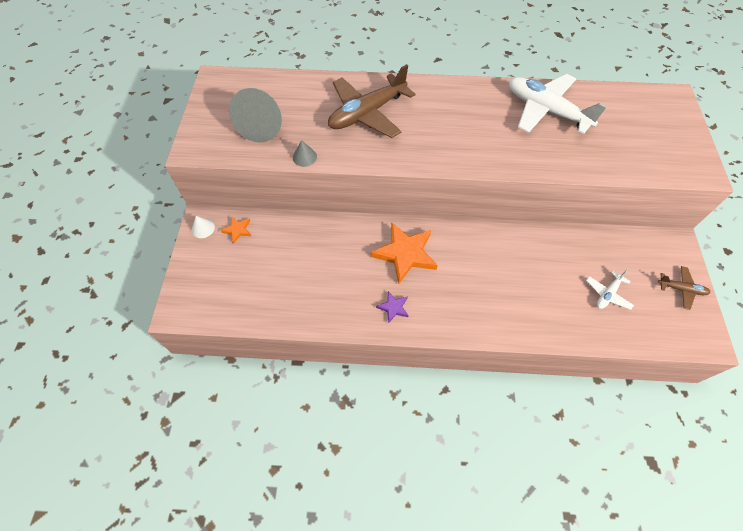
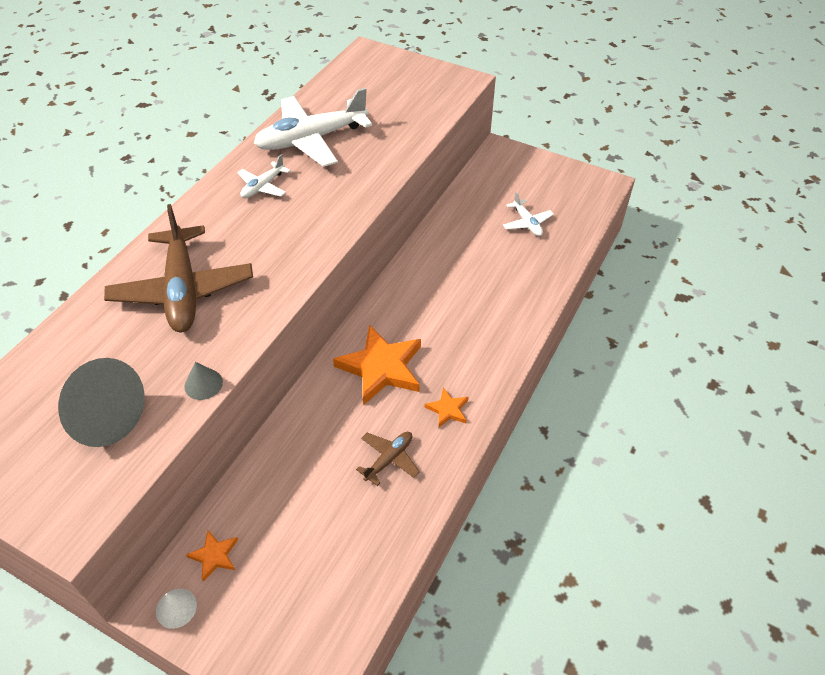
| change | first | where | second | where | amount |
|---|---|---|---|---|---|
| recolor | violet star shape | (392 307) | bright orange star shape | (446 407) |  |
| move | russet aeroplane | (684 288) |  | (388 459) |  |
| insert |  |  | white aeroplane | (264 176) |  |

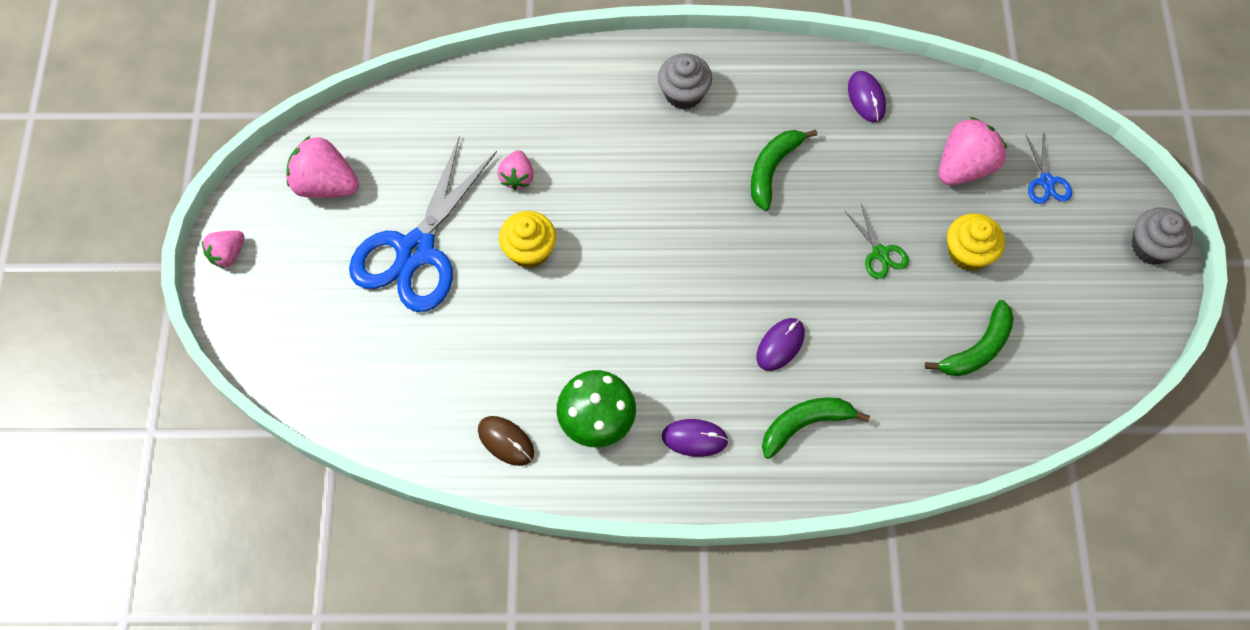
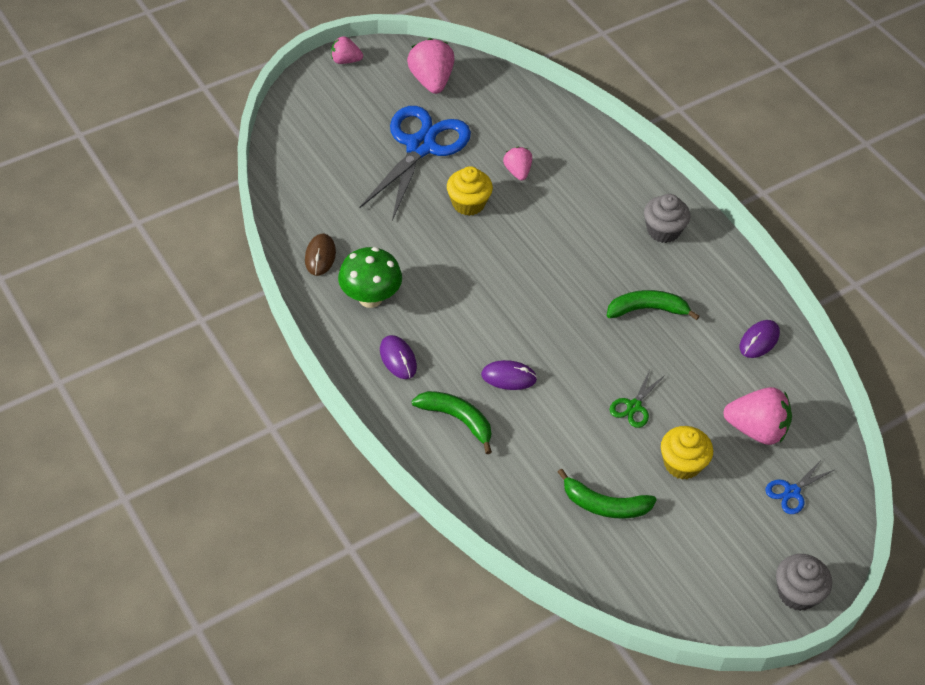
| change | first | where | second | where | amount |
|---|---|---|---|---|---|
| rotate | cobalt shears | (423 224) |  | (415 163) | 120 degrees clockwise |
| rotate | pink toy strawberry | (515 170) |  | (517 164) | 105 degrees clockwise |

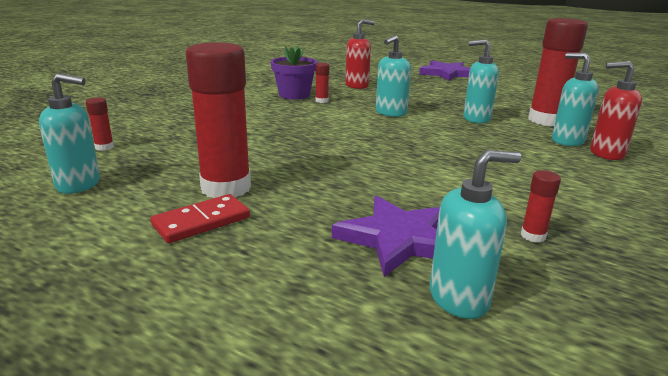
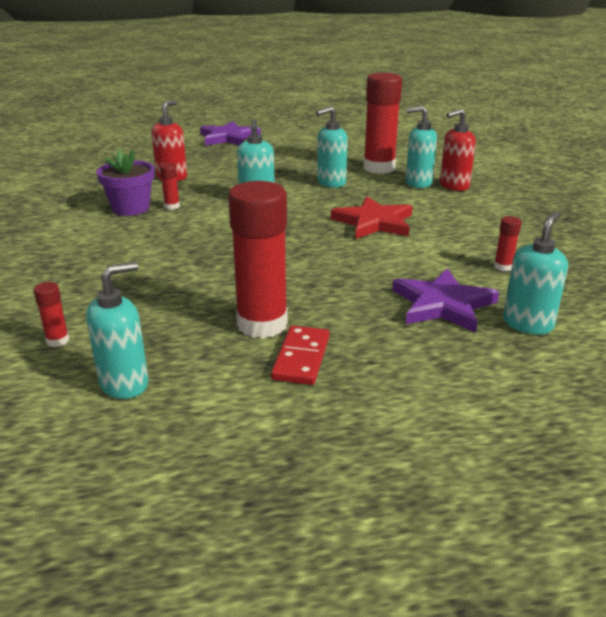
| change | first | where | second | where | amount |
|---|---|---|---|---|---|
| insert |  |  | crimson star shape | (372 217) |  |

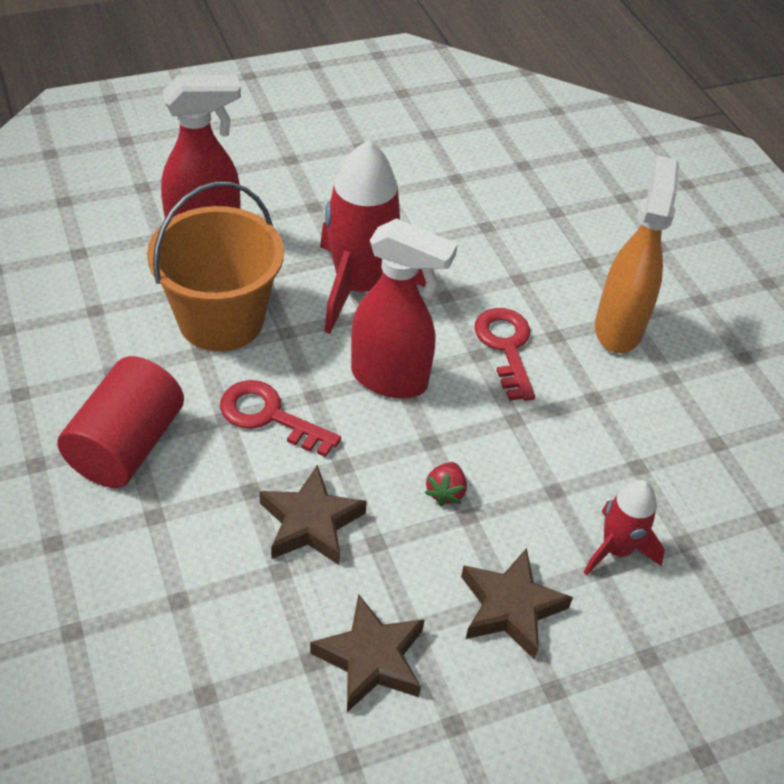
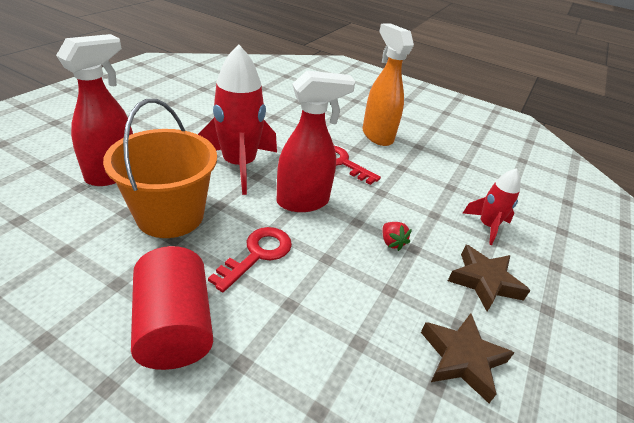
| change | first | where | second | where | amount |
|---|---|---|---|---|---|
| rotate | crimson latchkey | (280 418) |  | (250 259) | 135 degrees clockwise |
| delete | russet star shape | (313 515) |  |  |  |

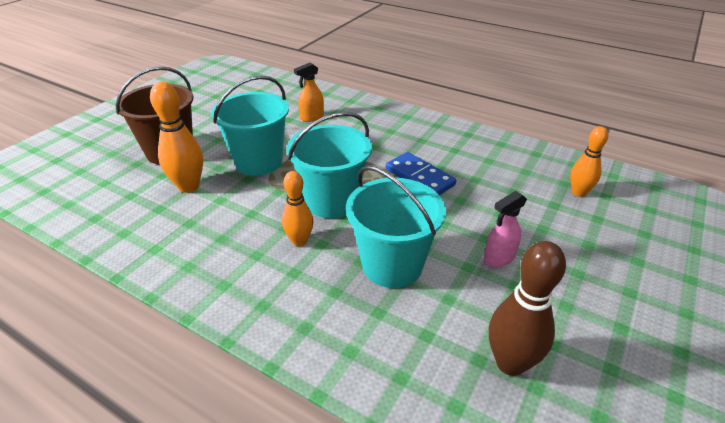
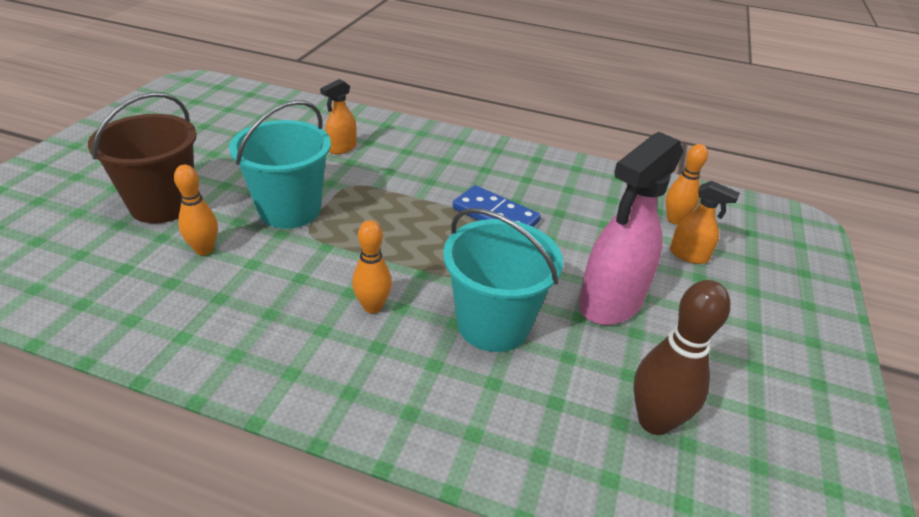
| change | first | where | second | where | amount |
|---|---|---|---|---|---|
| resize | bright orange tenpin | (176 137) |  | (196 210) | x0.66 |
| delete | turquoise sand bucket | (329 165) |  |  |  |
| resize | pink spray bottle | (505 229) |  | (631 228) | x1.98 |
| insert |  |  | bright orange spray bottle | (705 222) |  |

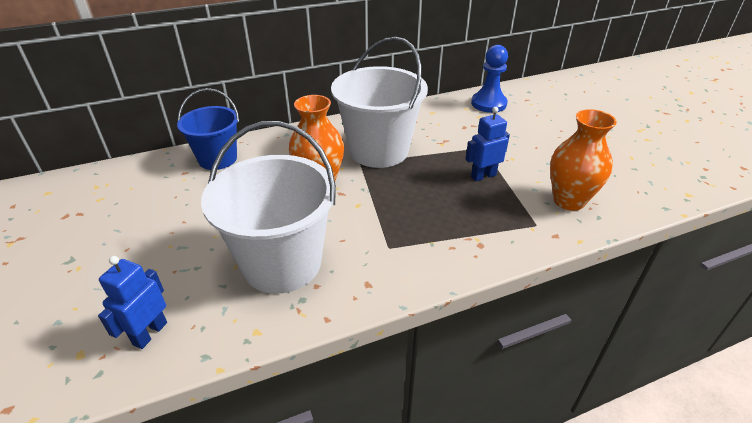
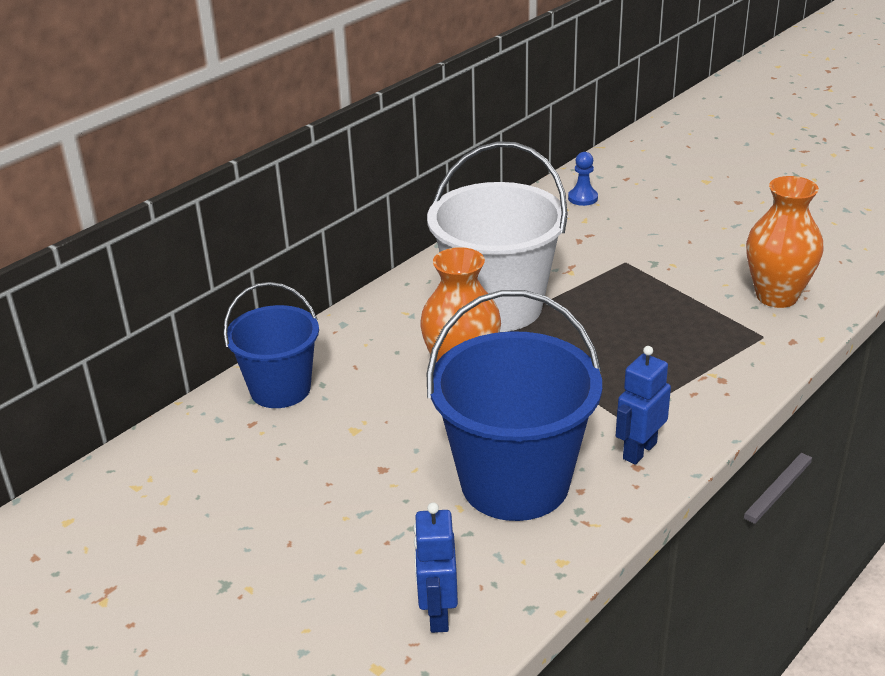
| change | first | where | second | where | amount |
|---|---|---|---|---|---|
| recolor | white sand bucket | (268 207) | cobalt sand bucket | (514 405) |  |
| move | cobalt toy robot | (487 144) |  | (643 405) |  |
| resize | cobalt pawn | (489 79) |  | (583 179) | x0.56 |

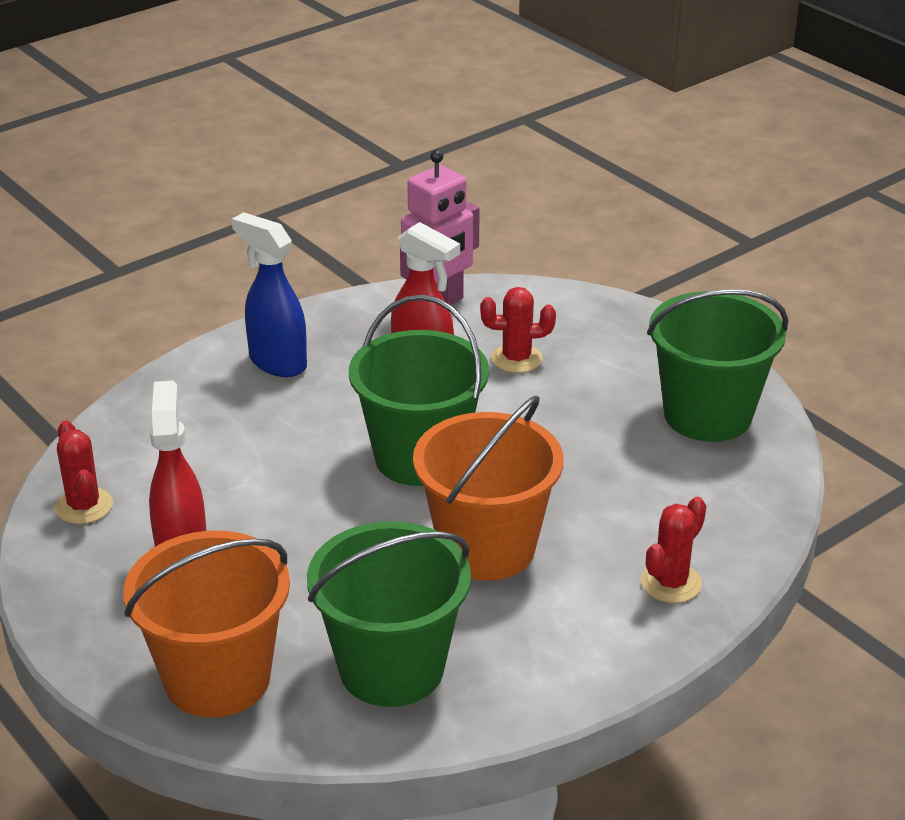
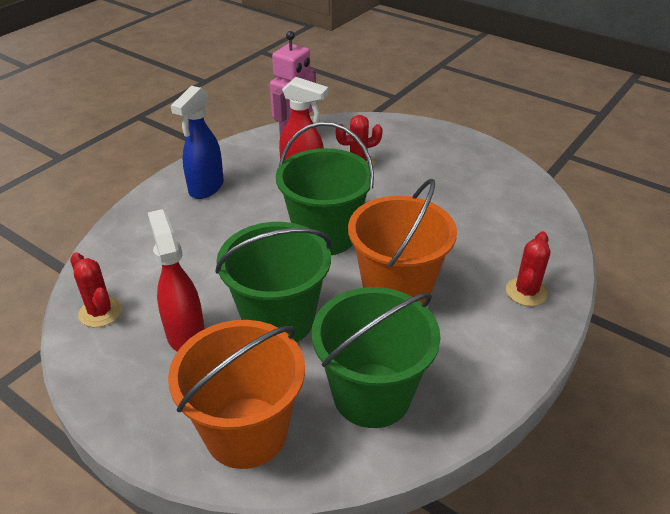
| change | first | where | second | where | amount |
|---|---|---|---|---|---|
| rotate | cobalt spray bottle | (269 294) |  | (197 142) | 90 degrees counterclockwise |
| move | green sand bucket | (717 365) |  | (273 282) |  |

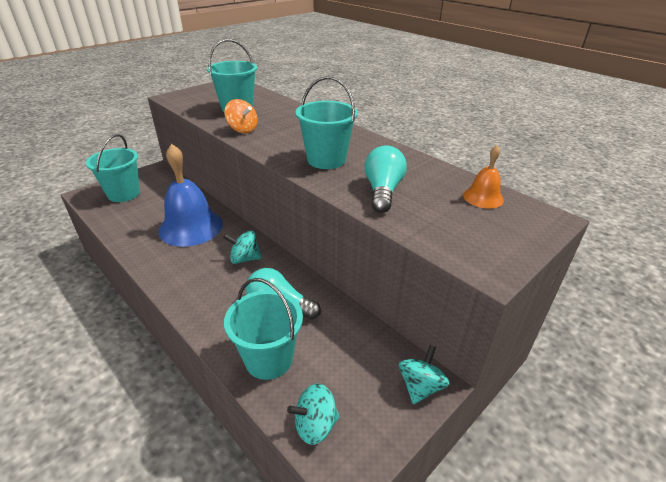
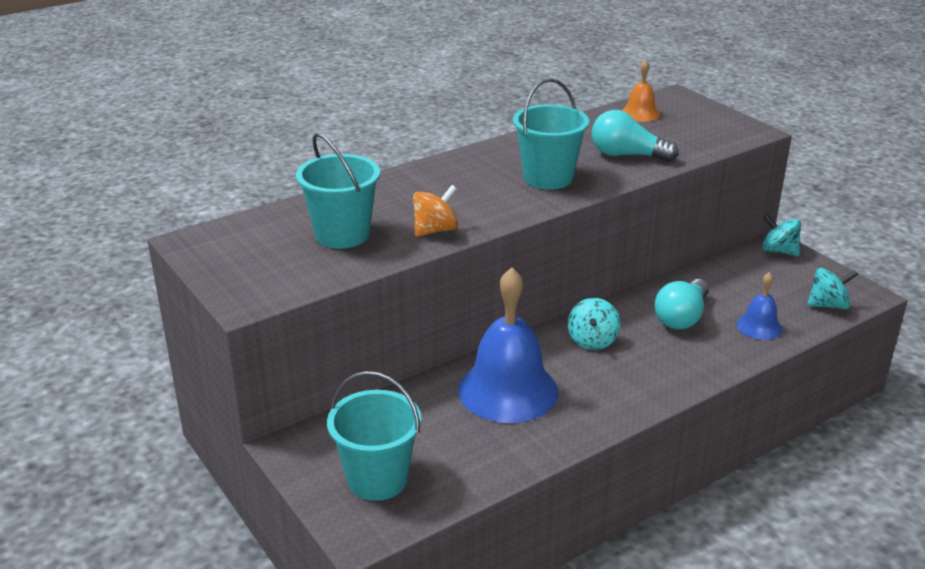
| change | first | where | second | where | amount |
|---|---|---|---|---|---|
| replace | turquoise sand bucket | (263 329) | cobalt school bell | (759 306) |  |
| rotate | turquoise toy top | (313 414) |  | (832 288) | 90 degrees counterclockwise |

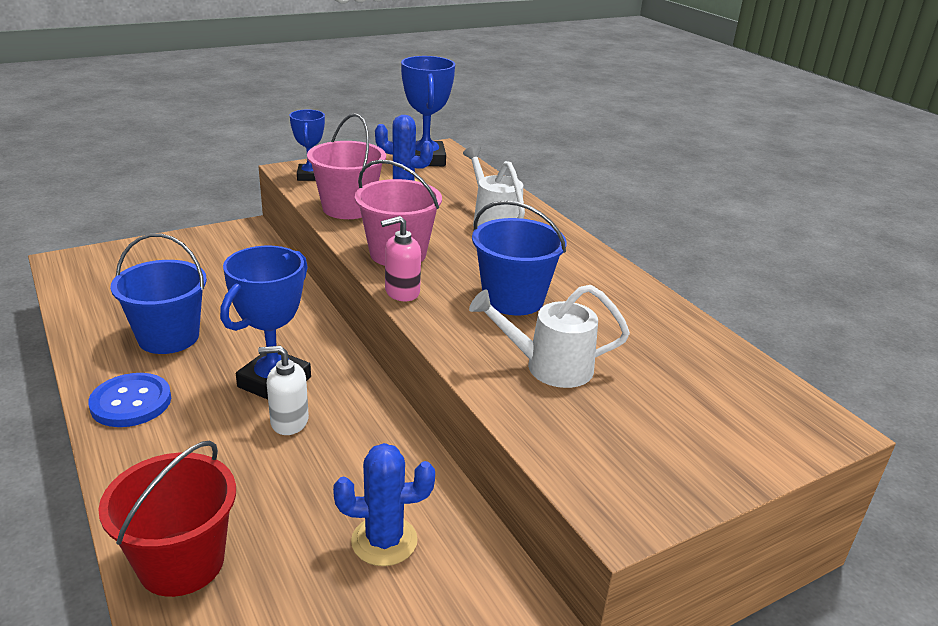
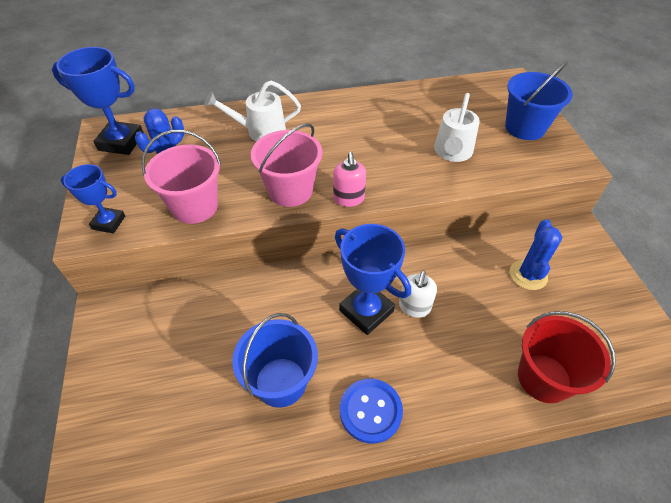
| change | first | where | second | where | amount |
|---|---|---|---|---|---|
| move | cobalt sand bucket | (519 257) |  | (539 100) |  |

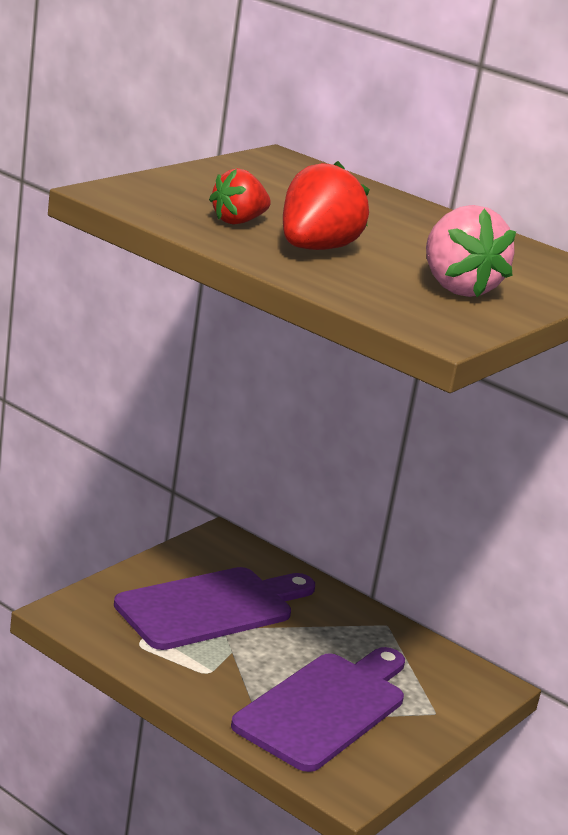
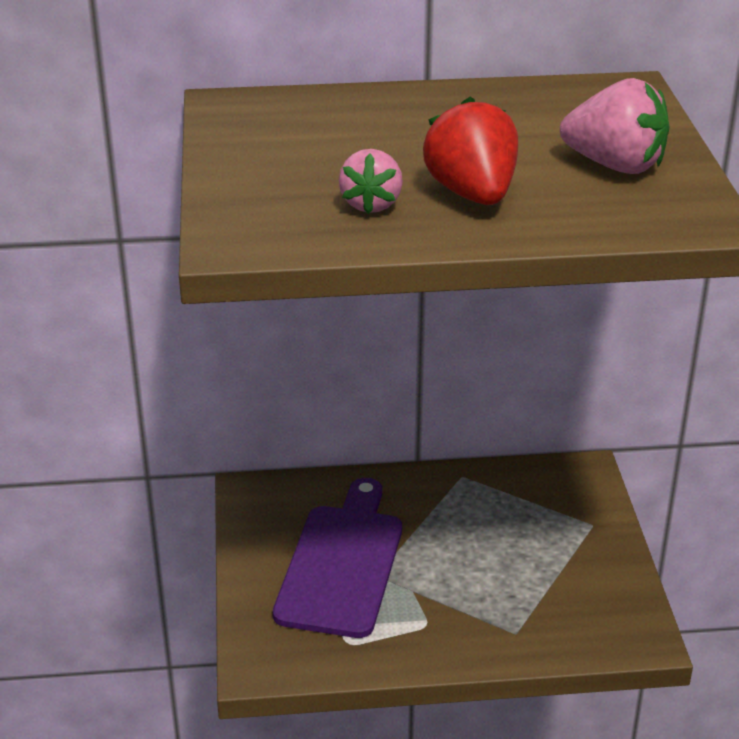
| change | first | where | second | where | amount |
|---|---|---|---|---|---|
| recolor | crimson toy strawberry | (240 196) | pink toy strawberry | (371 181) |  |
| delete | violet cutting board | (318 709) |  |  |  |

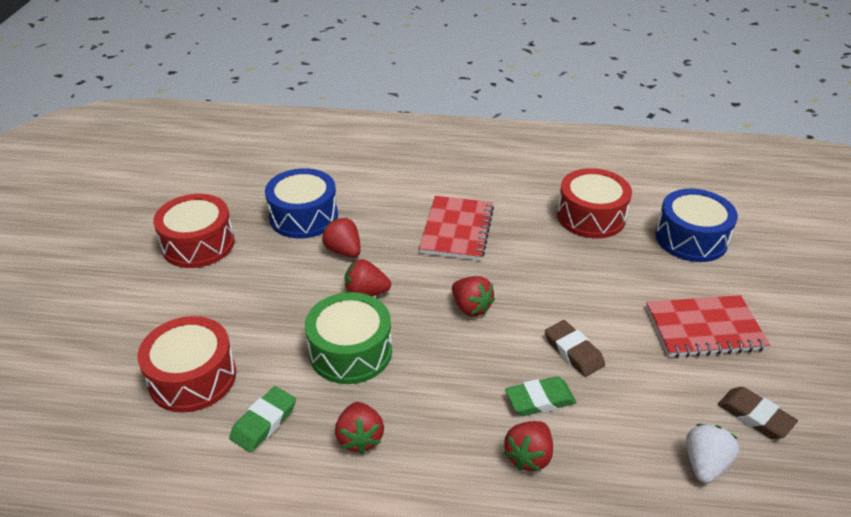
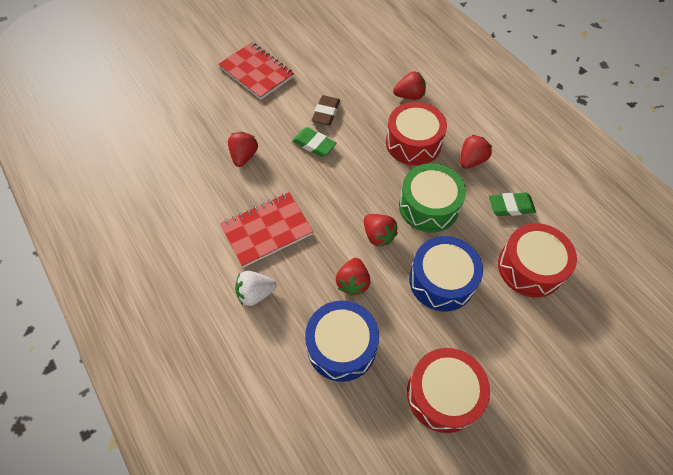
| change | first | where | second | where | amount |
|---|---|---|---|---|---|
| move | crimson toy strawberry | (473 296) |  | (243 149) |  |
| move | green gum eraser | (540 396) |  | (314 142) |  |
| move | crimson drum | (594 203) |  | (416 134) |  |
| move | cobalt drum | (696 225) |  | (446 273) |  |
| move | white toy strawberry | (712 453) |  | (256 288) |  |
| delete | russet gum eraser | (758 413) |  |  |  |

